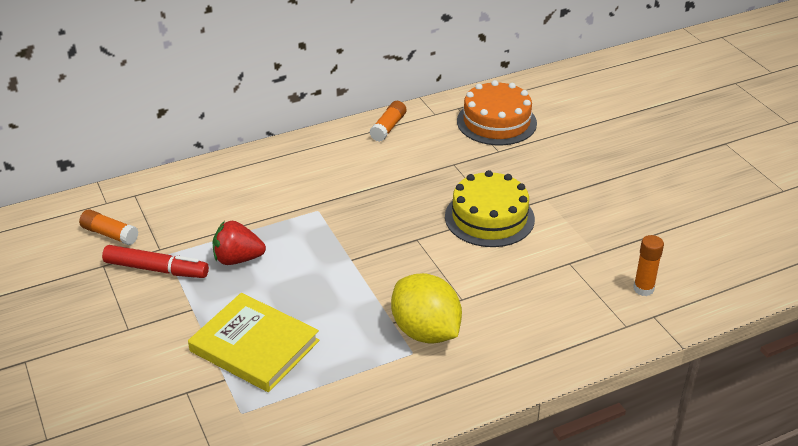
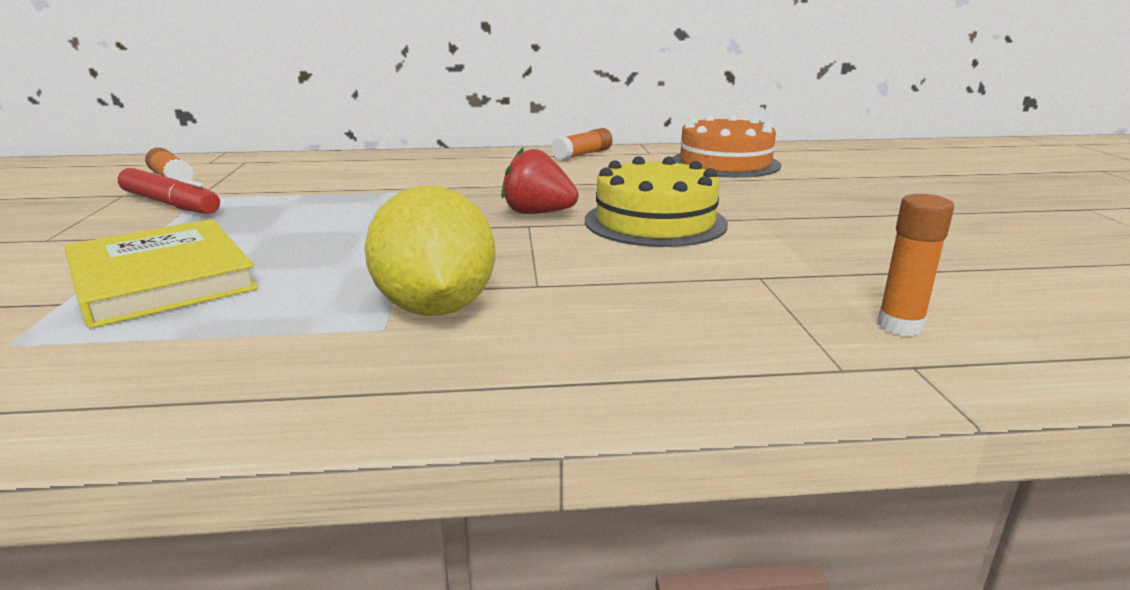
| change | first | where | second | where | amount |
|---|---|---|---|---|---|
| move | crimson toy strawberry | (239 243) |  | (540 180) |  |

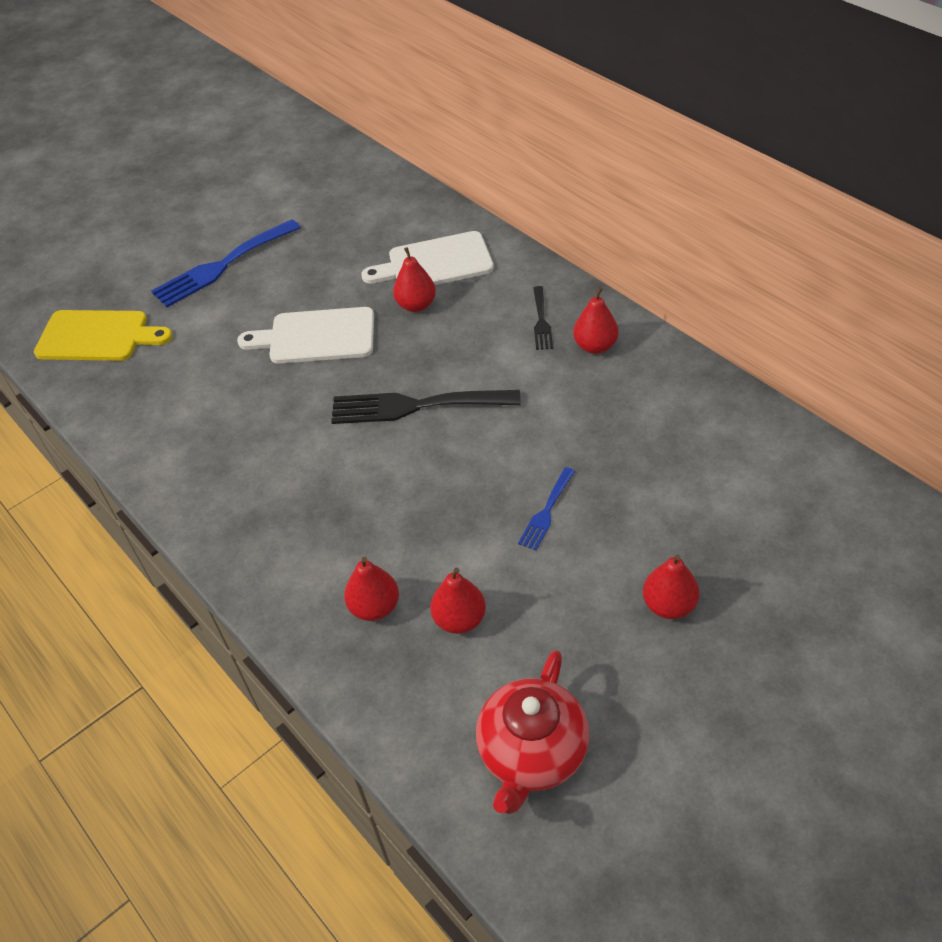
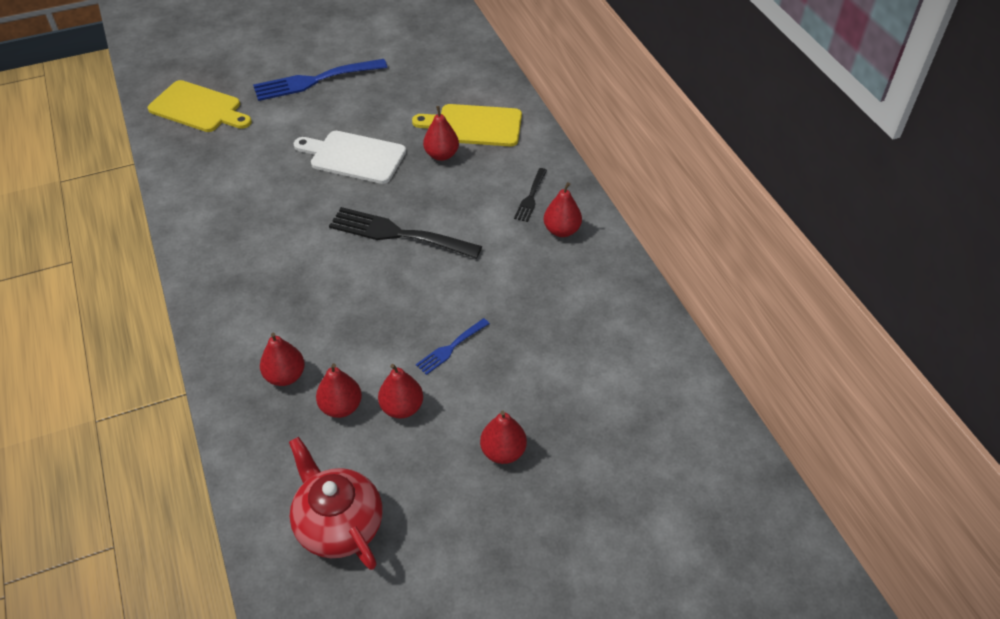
| change | first | where | second | where | amount |
|---|---|---|---|---|---|
| recolor | white cutting board | (427 258) | bright yellow cutting board | (467 125) |  |
| rotate | crimson china teapot | (533 732) |  | (336 503) | 105 degrees clockwise |
| insert |  |  | crimson pear fruit | (400 391) |  |

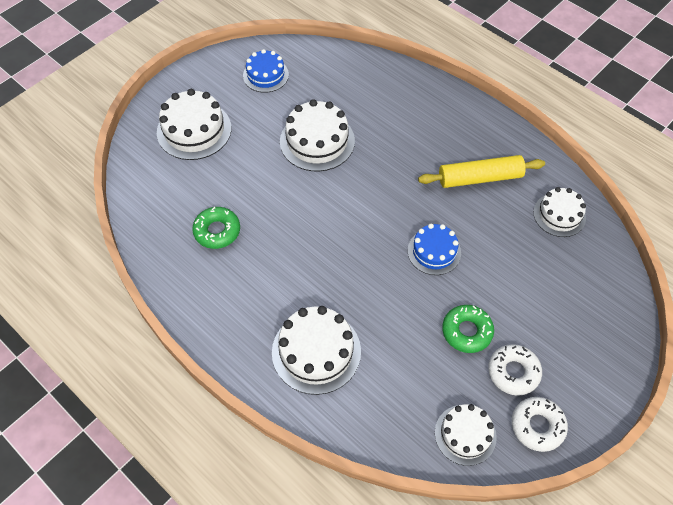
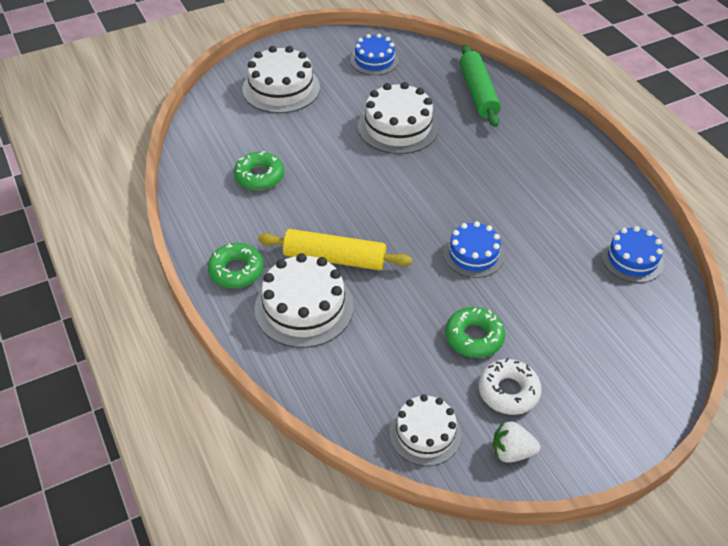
| change | first | where | second | where | amount |
|---|---|---|---|---|---|
| move | bright yellow pastry roller | (481 171) |  | (335 250) |  |
| replace | white doughnut | (540 424) | white toy strawberry | (516 441) |  |
| recolor | white cake | (559 212) | cobalt cake | (633 254) |  |
| insert |  |  | green doughnut | (236 265) |  |
| insert |  |  | green pastry roller | (480 86) |  |

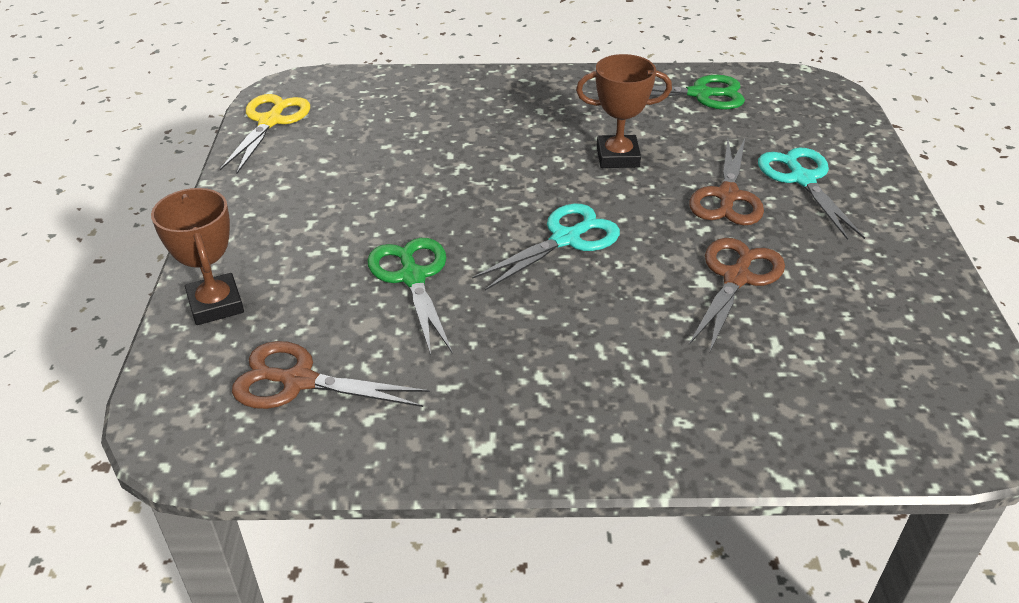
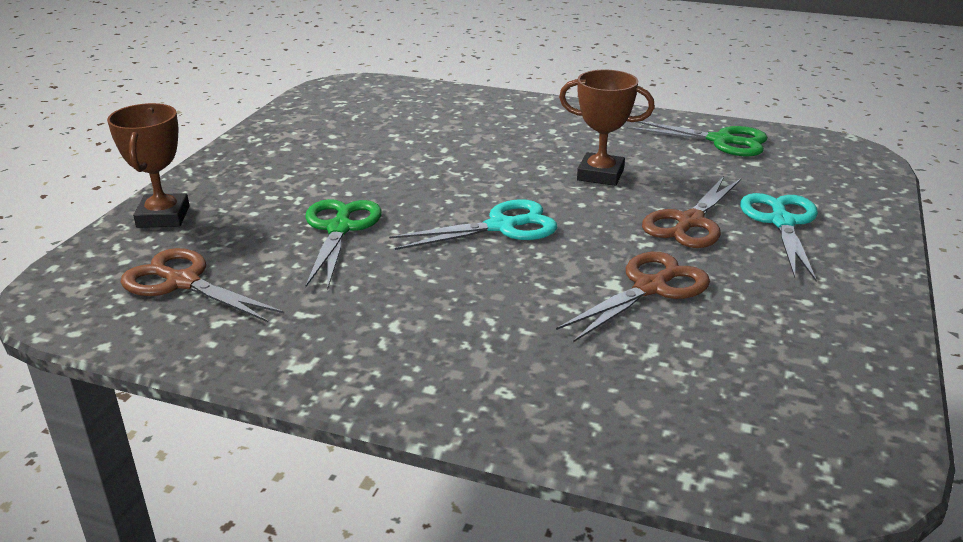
| change | first | where | second | where | amount |
|---|---|---|---|---|---|
| delete | bright yellow shears | (265 134) |  |  |  |

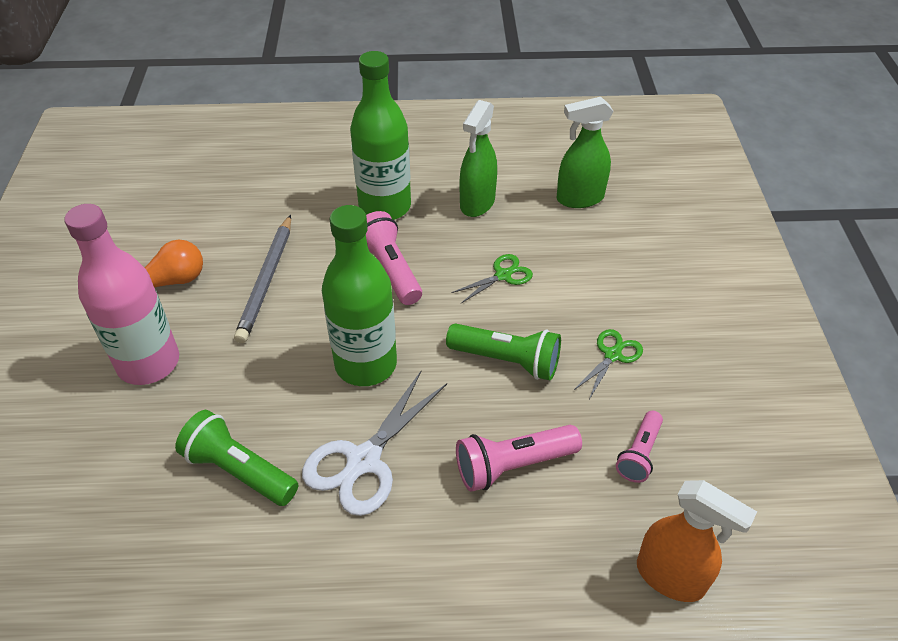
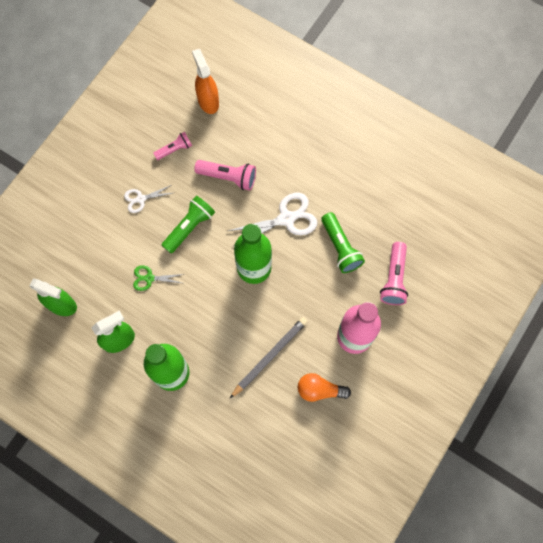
| change | first | where | second | where | amount |
|---|---|---|---|---|---|
| move | pink flashlight | (394 258) |  | (394 273) |  |
| rotate | green flashlight | (503 352) |  | (188 224) | 75 degrees clockwise |
| recolor | green shears | (608 364) | white shears | (148 199) |  |

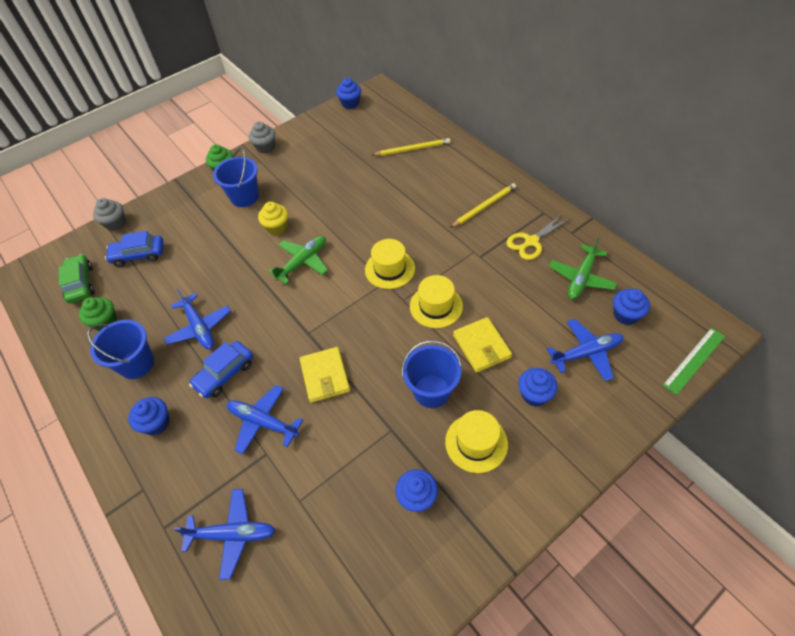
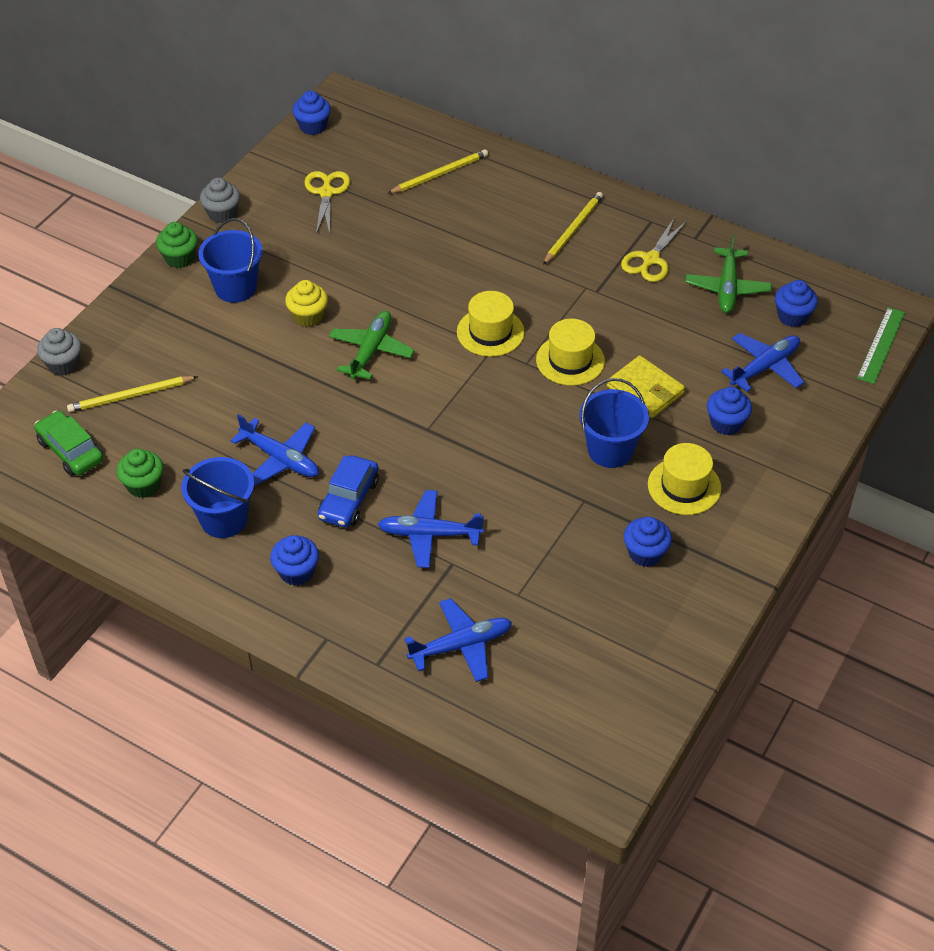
| change | first | where | second | where | amount |
|---|---|---|---|---|---|
| replace | cobalt toy car | (134 249) | bright yellow pencil | (132 394) |  |
| delete | bright yellow billfold | (325 375) |  |  |  |
| insert |  |  | bright yellow shears | (327 203) |  |

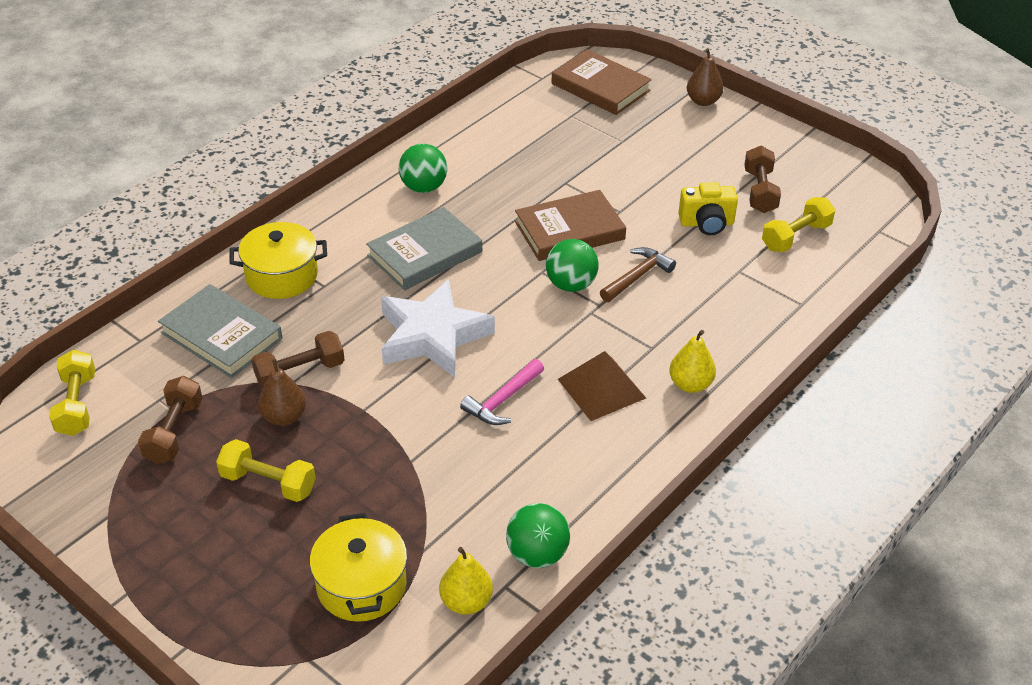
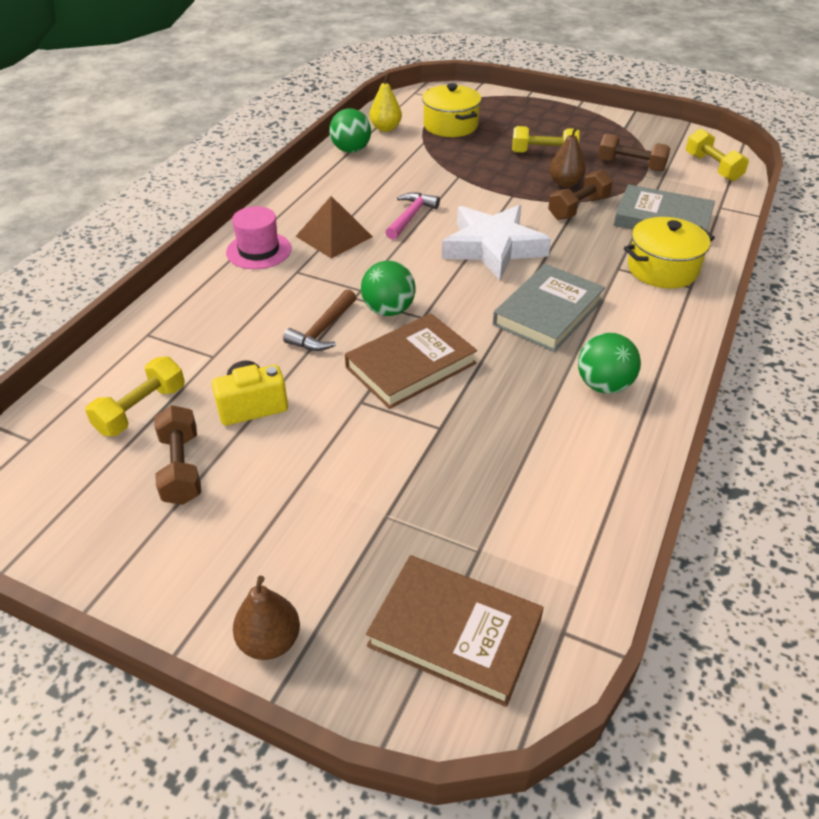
| change | first | where | second | where | amount |
|---|---|---|---|---|---|
| rotate | russet free weight | (170 420) |  | (634 153) | 60 degrees counterclockwise |
| replace | bright yellow pear fruit | (692 361) | pink top hat | (258 237) |  |

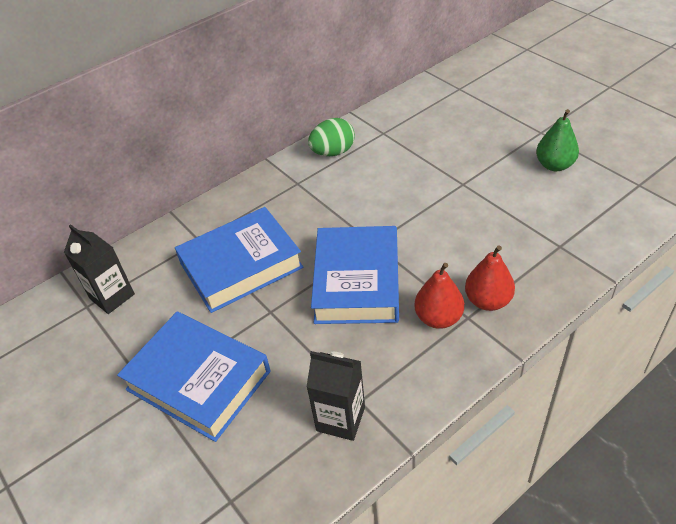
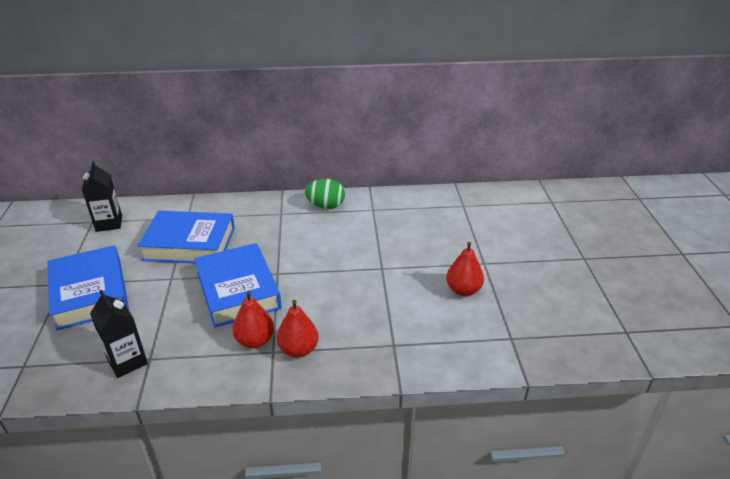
| change | first | where | second | where | amount |
|---|---|---|---|---|---|
| rotate | cobalt hardback | (355 275) |  | (238 285) | 60 degrees counterclockwise |
| recolor | green pear fruit | (557 140) | crimson pear fruit | (465 269) |  |

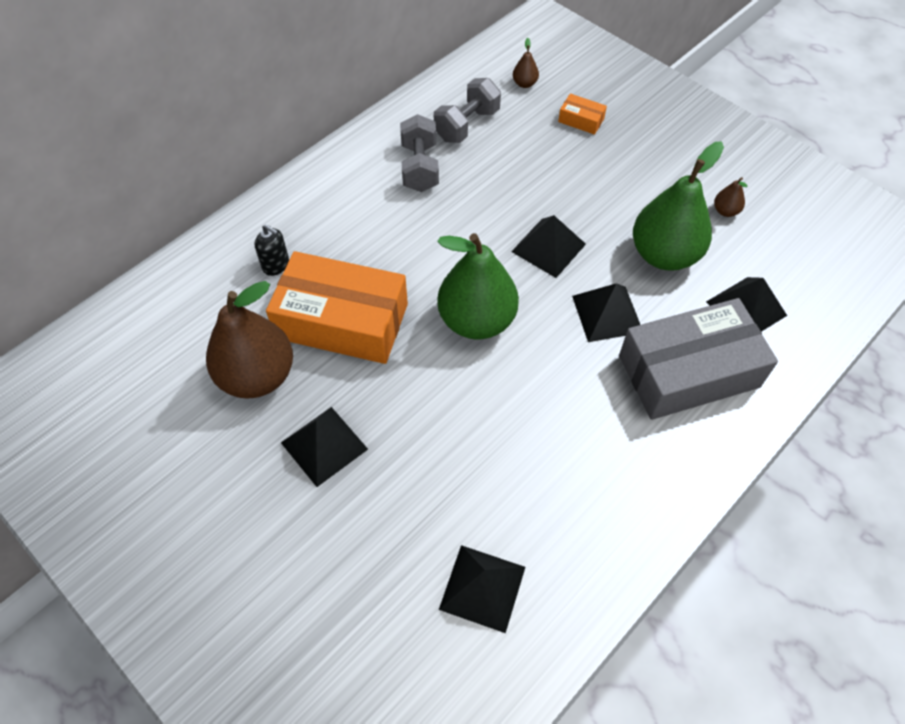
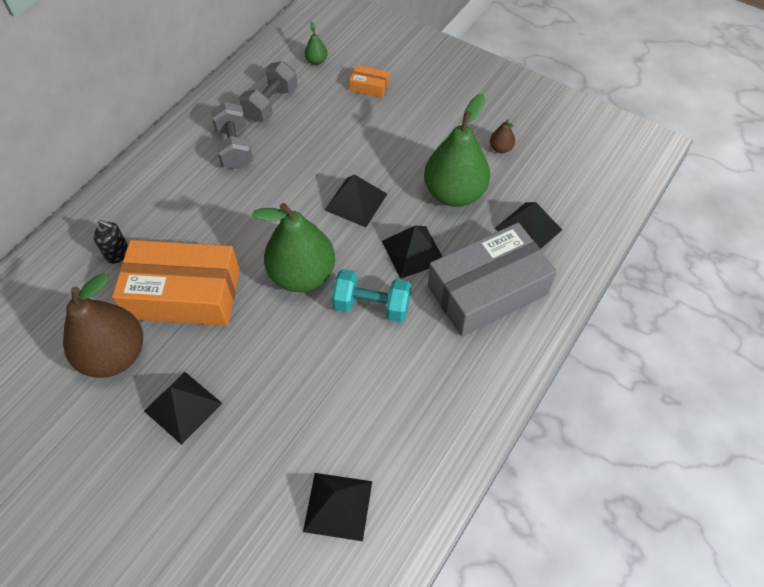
| change | first | where | second | where | amount |
|---|---|---|---|---|---|
| recolor | russet pear fruit | (526 63) | green pear fruit | (316 43) |  |
| insert |  |  | turquoise free weight | (371 295) |  |

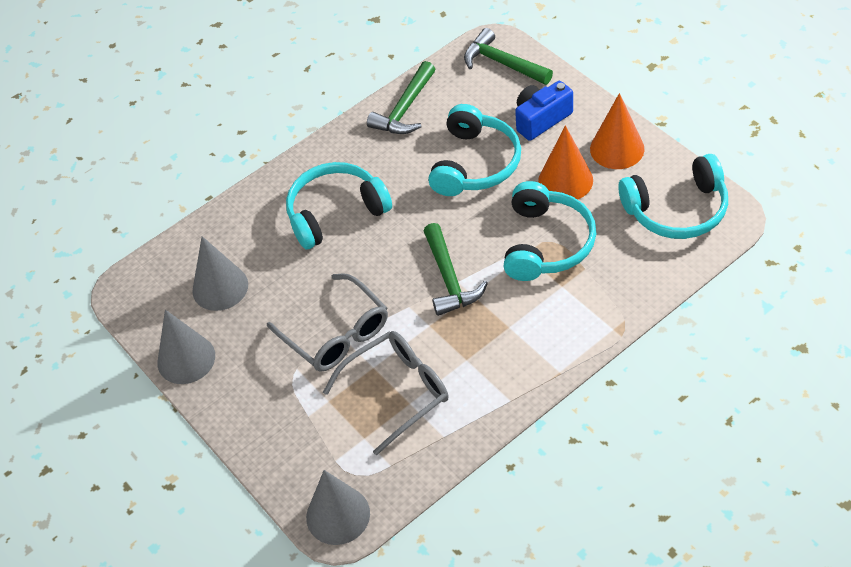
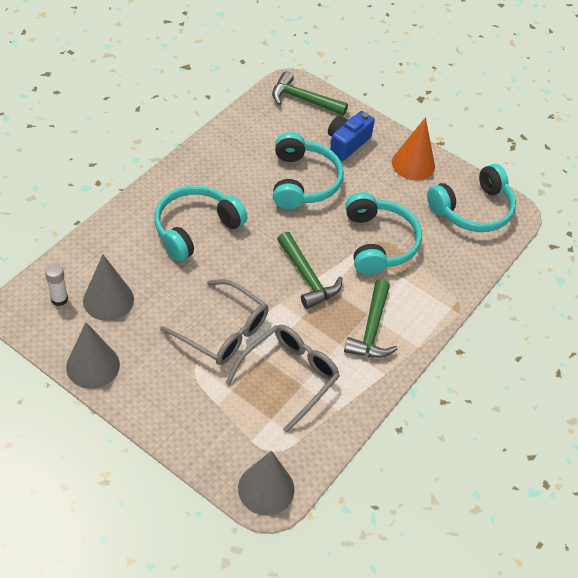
| change | first | where | second | where | amount |
|---|---|---|---|---|---|
| move | green carpenter's hammer | (401 97) |  | (371 318) |  |
| delete | bright orange cone shape | (565 162) |  |  |  |
| insert |  |  | white glue | (56 284) |  |

